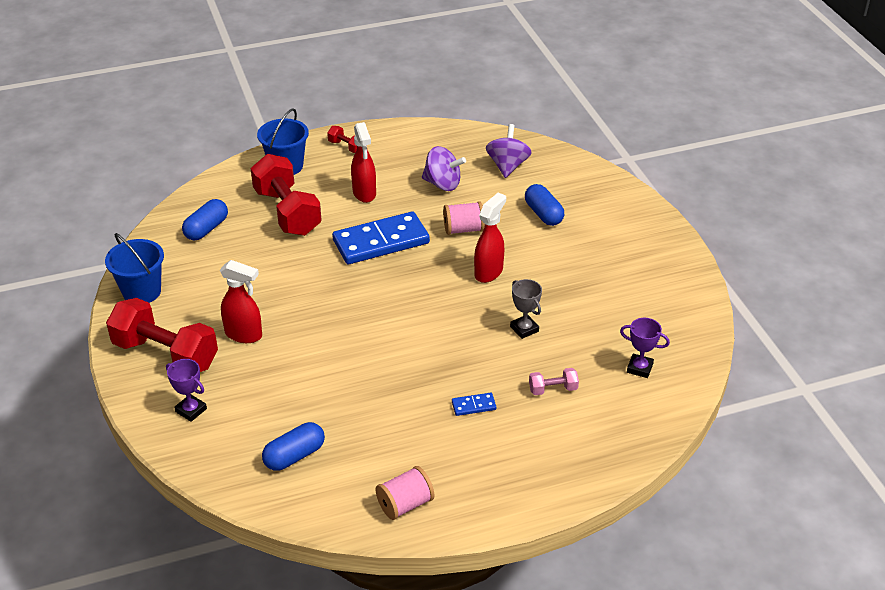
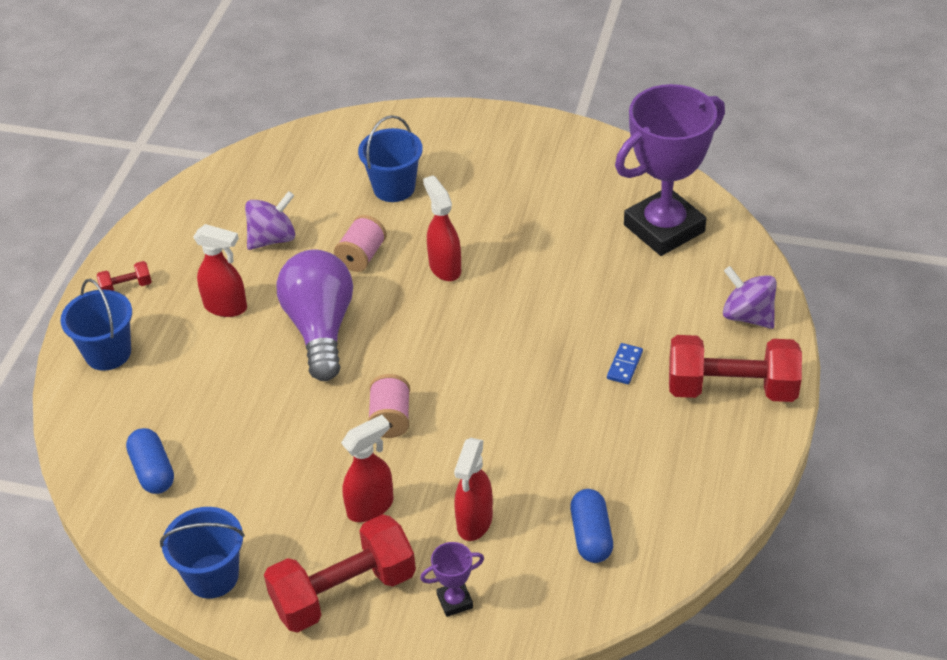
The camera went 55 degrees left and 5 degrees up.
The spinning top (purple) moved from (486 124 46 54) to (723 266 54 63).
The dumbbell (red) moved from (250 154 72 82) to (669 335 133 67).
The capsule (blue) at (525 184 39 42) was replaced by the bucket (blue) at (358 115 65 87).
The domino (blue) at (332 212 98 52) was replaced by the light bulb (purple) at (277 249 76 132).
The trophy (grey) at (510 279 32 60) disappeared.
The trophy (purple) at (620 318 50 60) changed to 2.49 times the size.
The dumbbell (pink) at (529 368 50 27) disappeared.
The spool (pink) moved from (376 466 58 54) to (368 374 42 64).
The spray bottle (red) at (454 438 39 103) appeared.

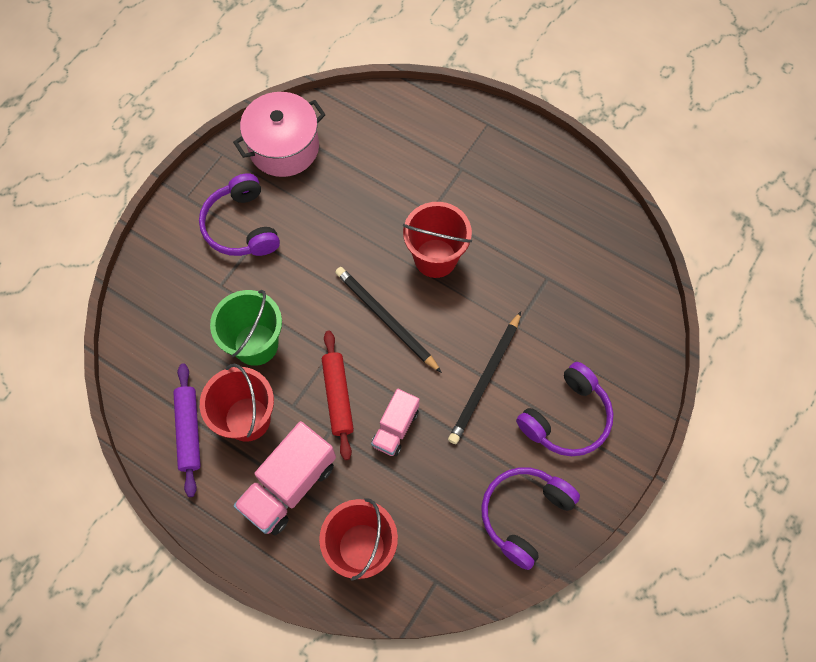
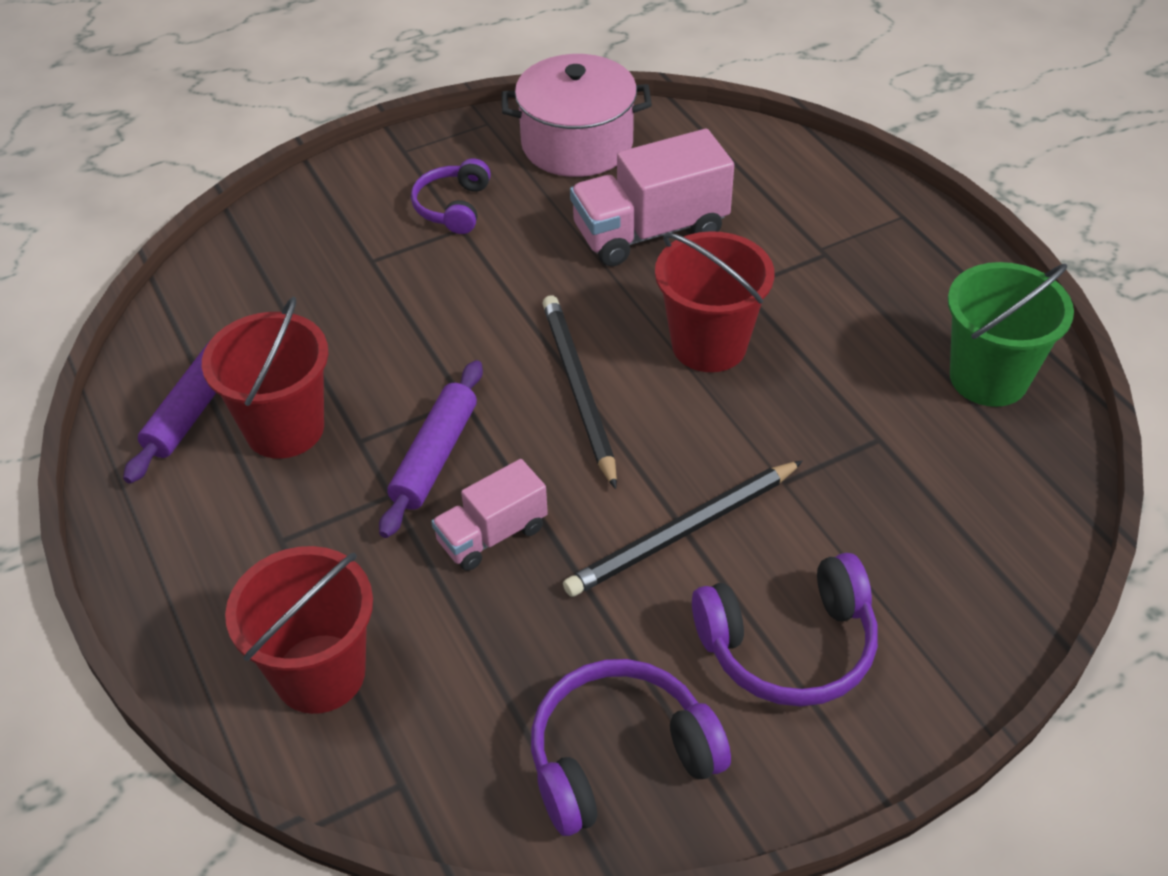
The camera went 30 degrees right and 20 degrees down.
The headphones (purple) at (199 173 81 83) changed to 0.65 times the size.
The bucket (green) moved from (210 290 72 76) to (948 262 126 145).
The rolling pin (red) at (322 331 32 129) became the rolling pin (purple) at (379 360 104 178).
The truck (pink) moved from (233 421 103 114) to (570 129 164 137).

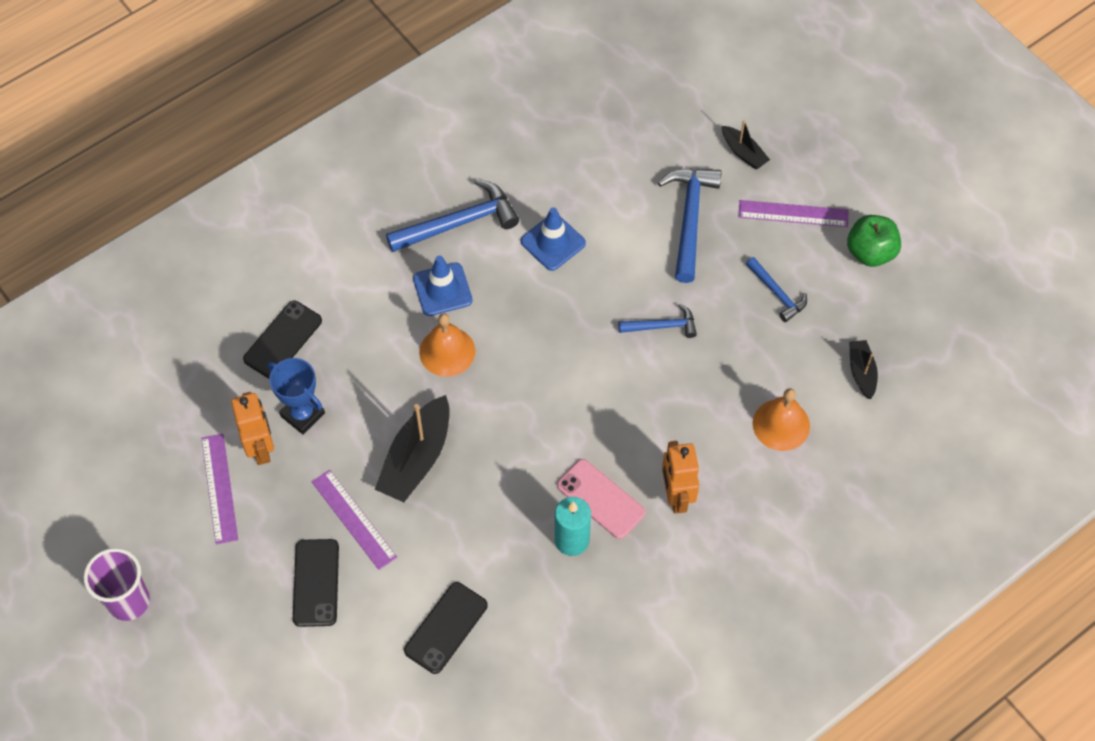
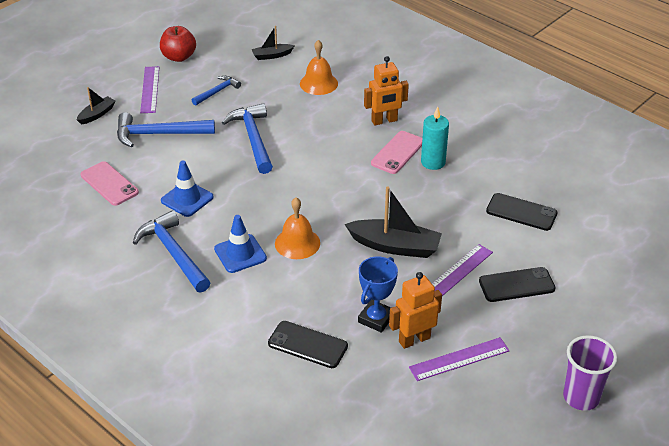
The camera went 100 degrees left and 20 degrees down.
The apple (green) at (847 215 54 52) became the apple (red) at (160 26 36 36).
The hammer (blue) at (618 304 79 34) changed to 1.74 times the size.
The phone (pink) at (81 161 58 45) appeared.

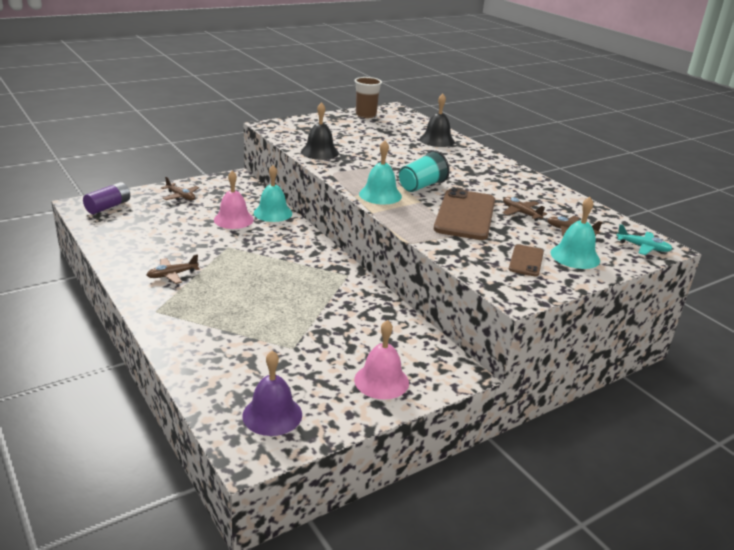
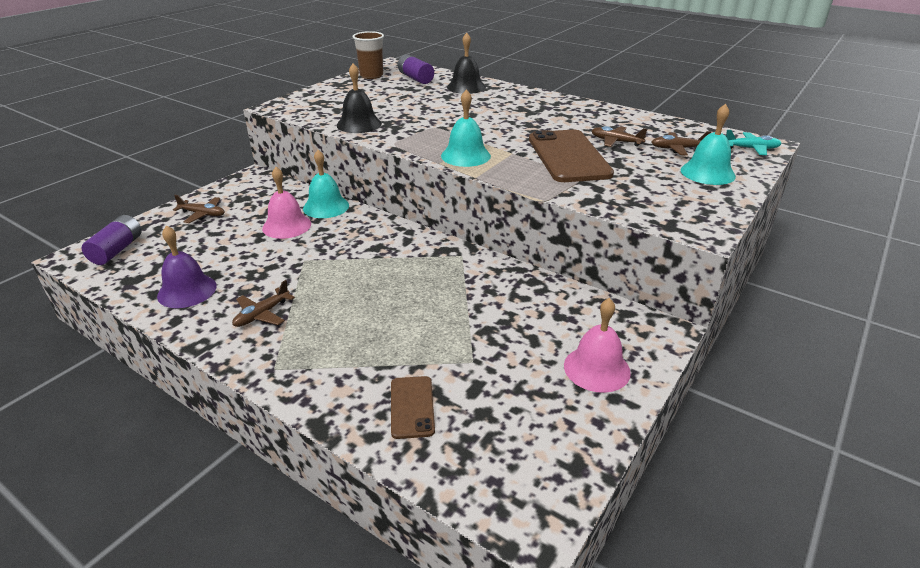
The camera went 20 degrees left and 5 degrees up.
The cup (turquoise) at (399 150 51 42) disappeared.
The phone (brown) moved from (509 244 35 33) to (391 376 44 63).
The bell (purple) moved from (242 351 60 85) to (157 226 60 82).
The battery (purple) at (398 54 36 30) appeared.

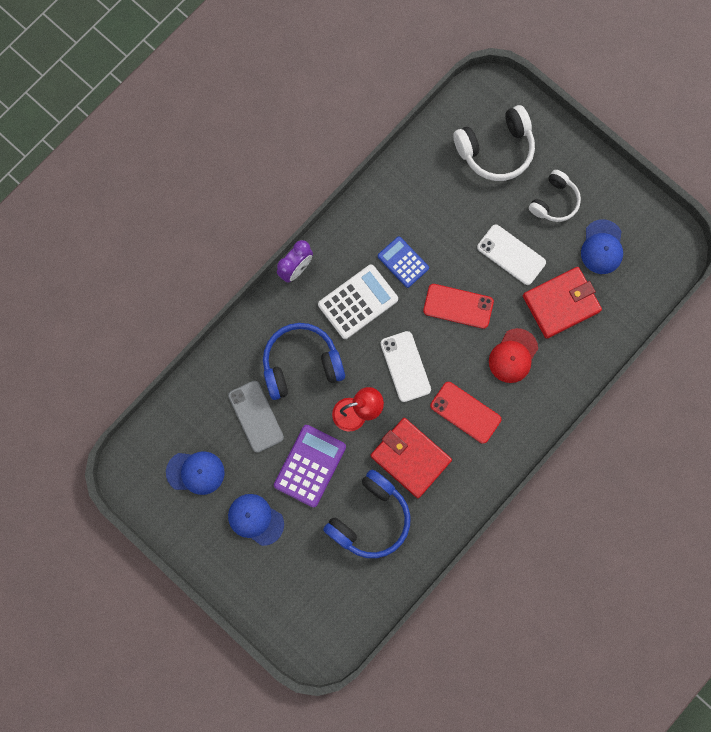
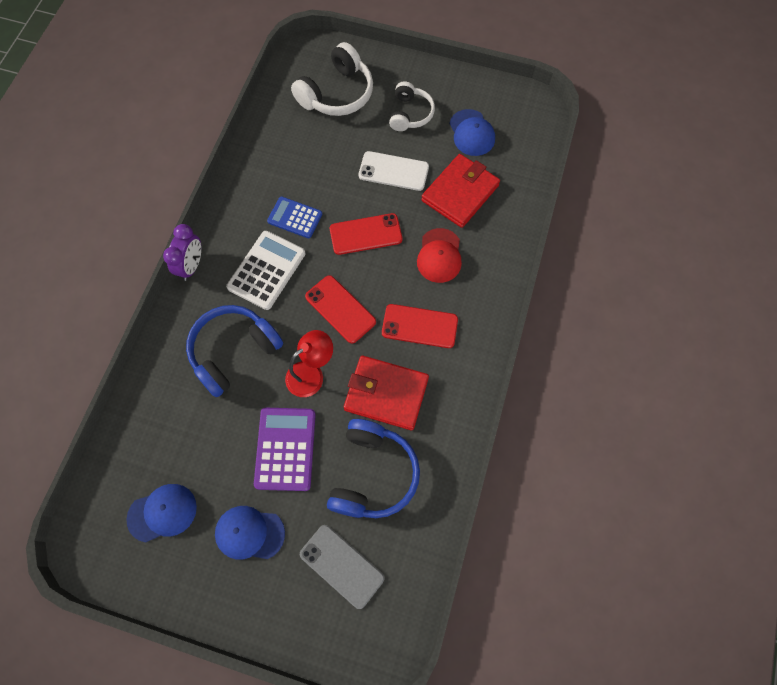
The camera went 25 degrees left and 10 degrees down.
The phone (white) at (380 331 51 71) became the phone (red) at (305 275 71 68).
The phone (grey) moved from (228 381 56 72) to (300 525 85 84).

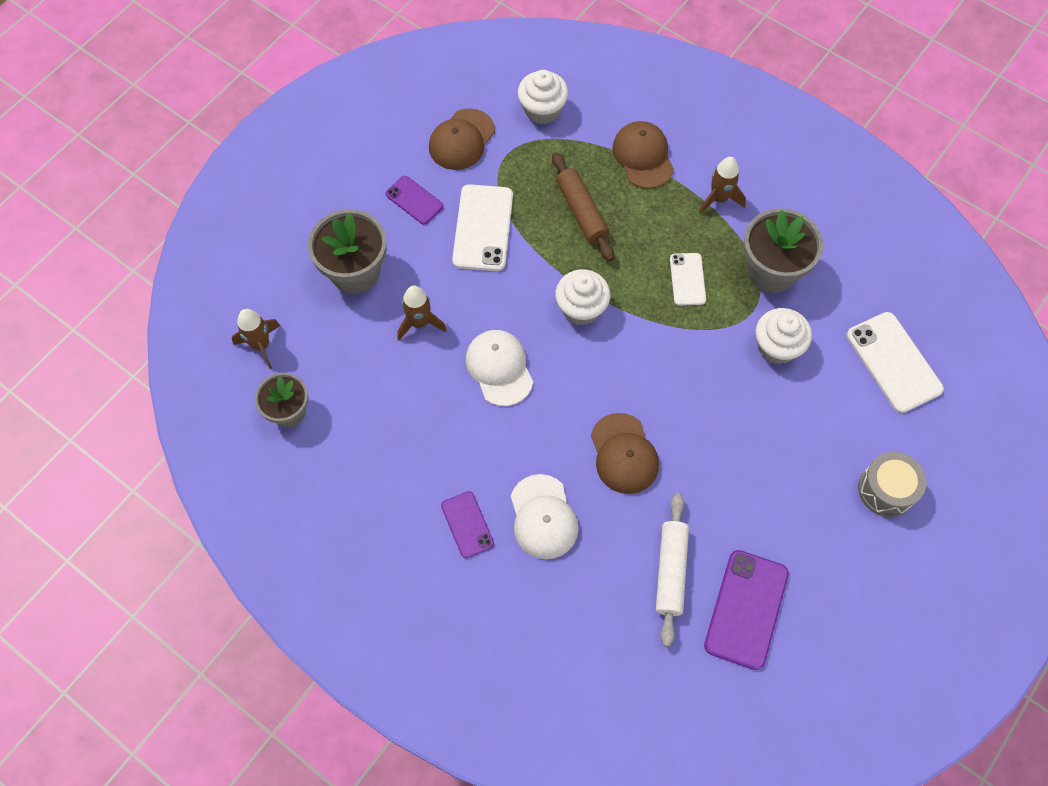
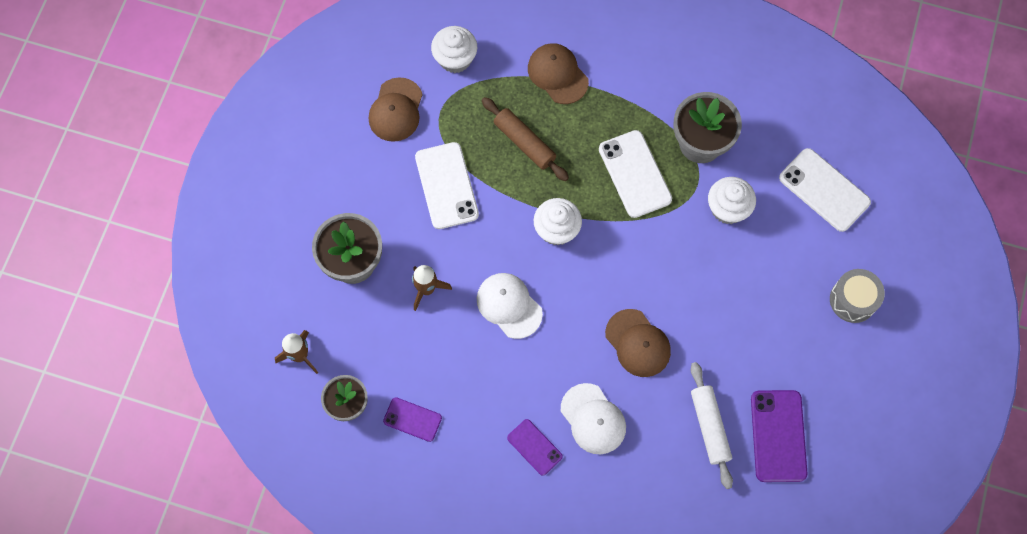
The camera went 20 degrees left and 5 degrees up.
The rocket (brown) at (699 157 47 57) disappeared.
The phone (purple) moved from (385 176 59 49) to (383 397 59 45).
The phone (white) at (670 253 36 53) changed to 1.69 times the size.

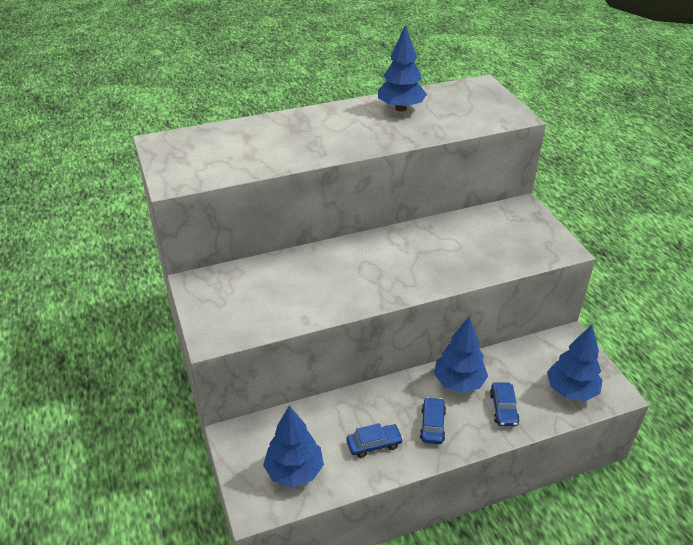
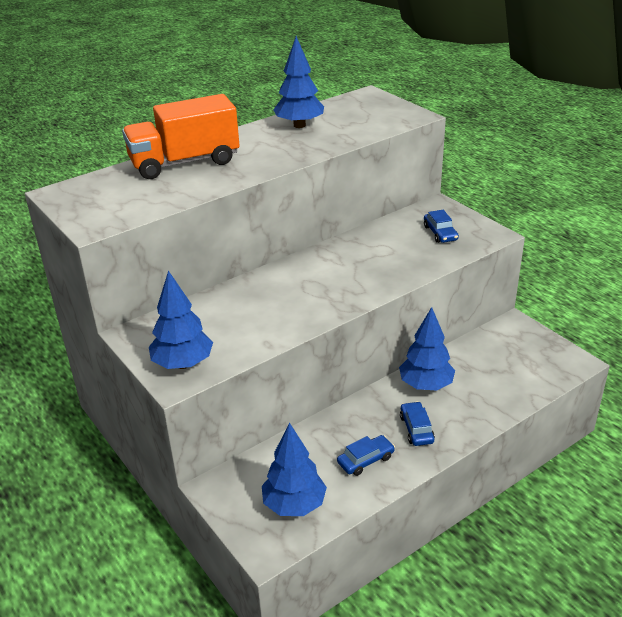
The camera went 15 degrees left and 5 degrees down.
The tree (blue) moved from (547 325 56 76) to (149 270 64 99).
The car (blue) moved from (490 382 30 44) to (424 210 35 33).
The truck (orange) at (122 94 117 85) appeared.

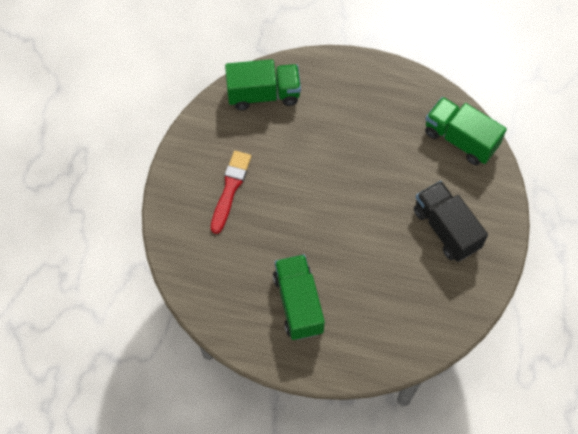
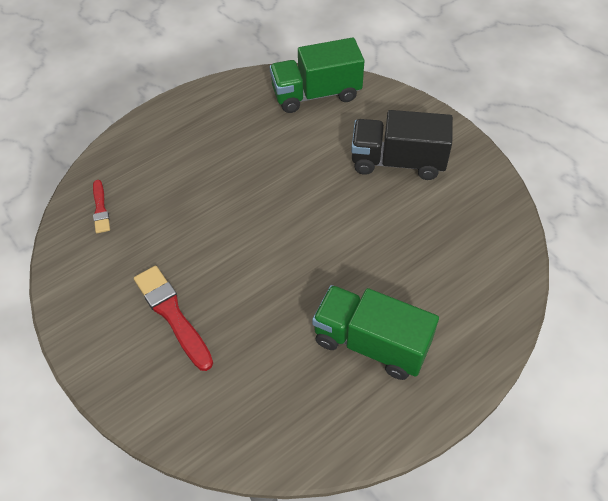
The camera went 50 degrees left and 10 degrees down.
The truck (green) at (225 59 76 51) was replaced by the brush (red) at (93 180 17 53).

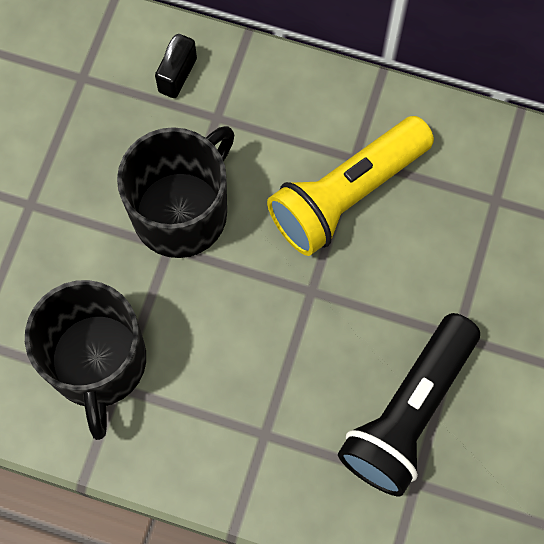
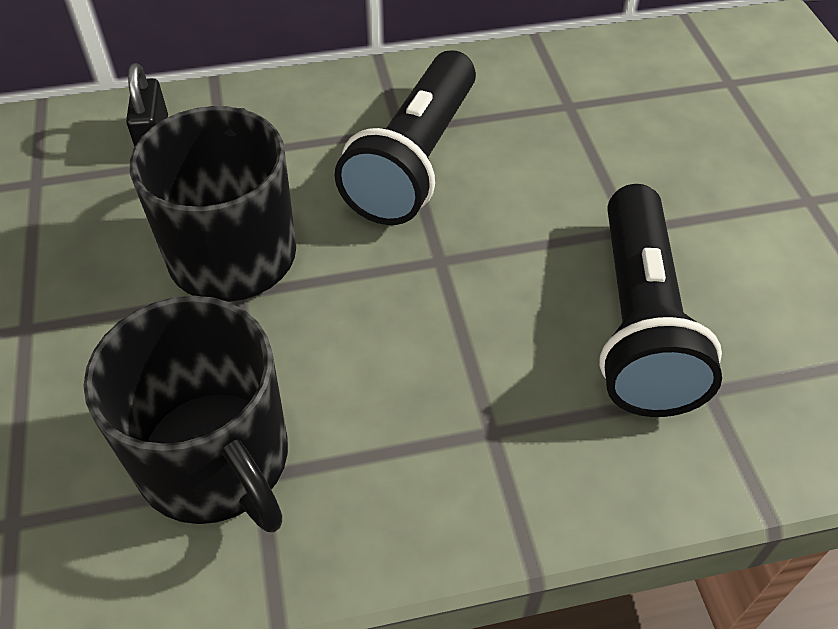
The camera went 30 degrees left and 20 degrees down.
The flashlight (yellow) at (267 116 167 140) became the flashlight (black) at (335 50 141 175).

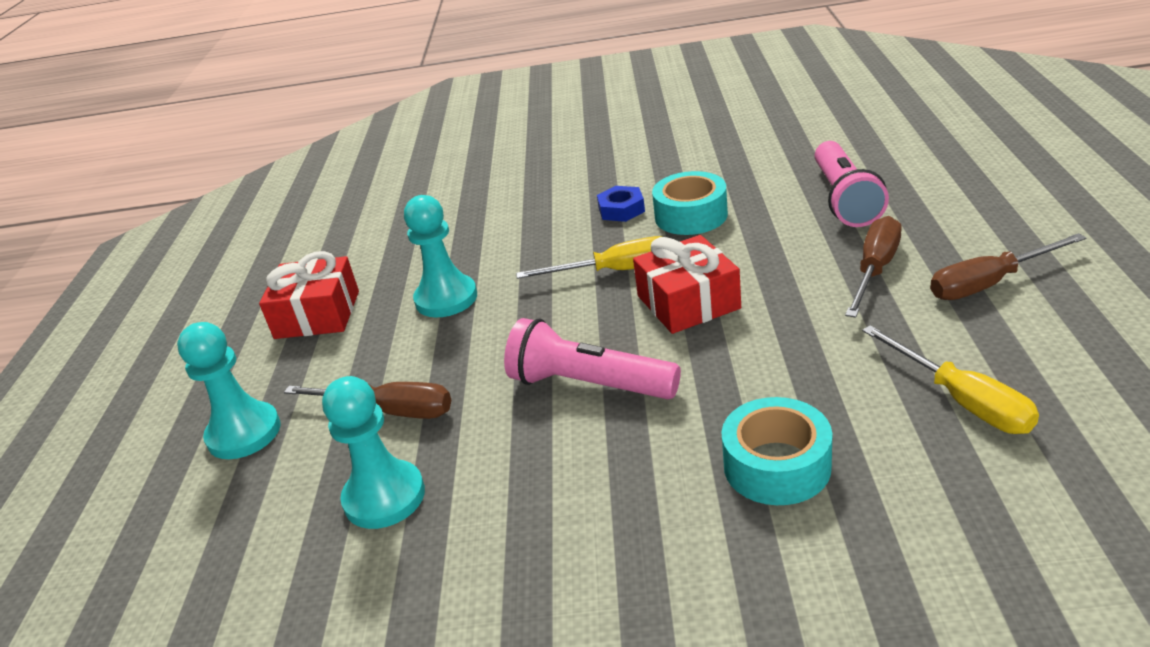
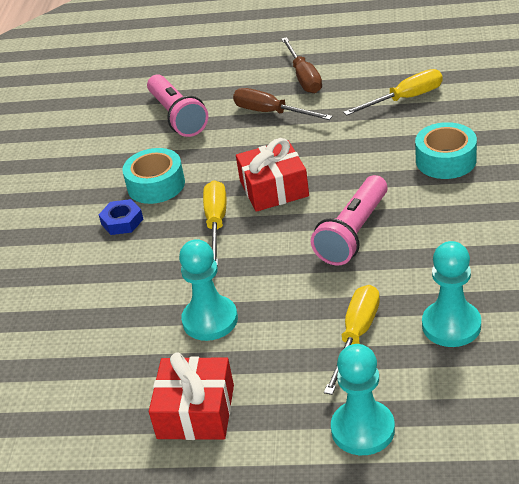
The camera went 85 degrees left and 5 degrees up.
The flashlight (pink) at (815 141 74 86) turned 60 degrees clockwise.
The screwdriver (brown) at (284 382 167 37) became the screwdriver (yellow) at (324 285 56 110).

